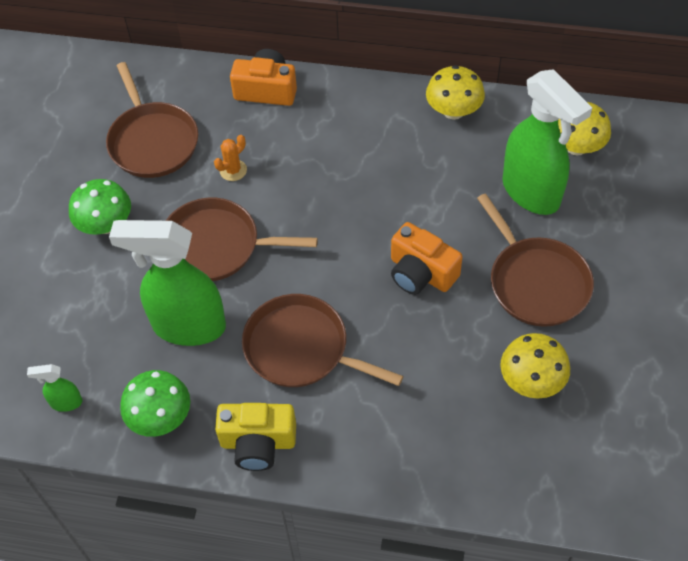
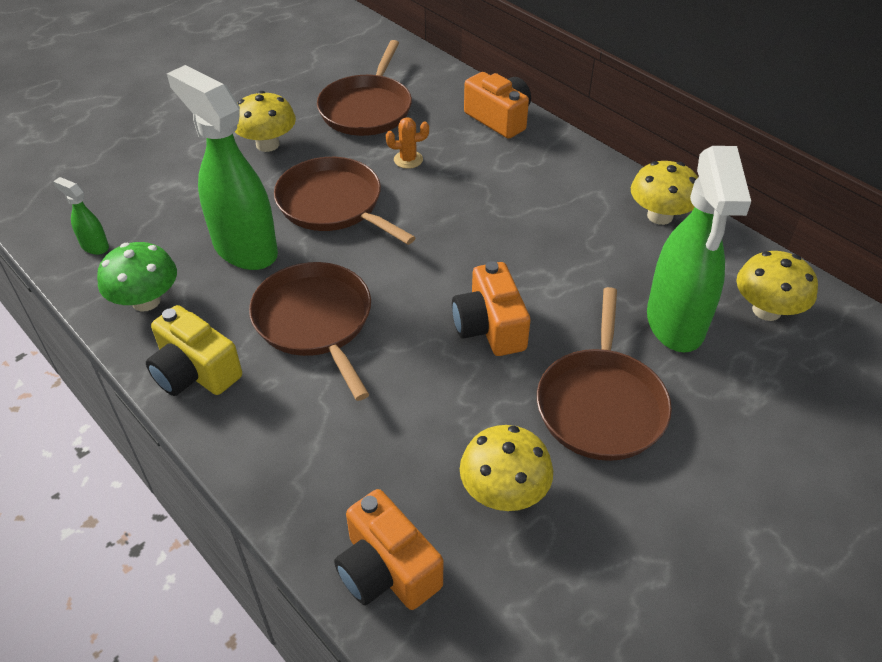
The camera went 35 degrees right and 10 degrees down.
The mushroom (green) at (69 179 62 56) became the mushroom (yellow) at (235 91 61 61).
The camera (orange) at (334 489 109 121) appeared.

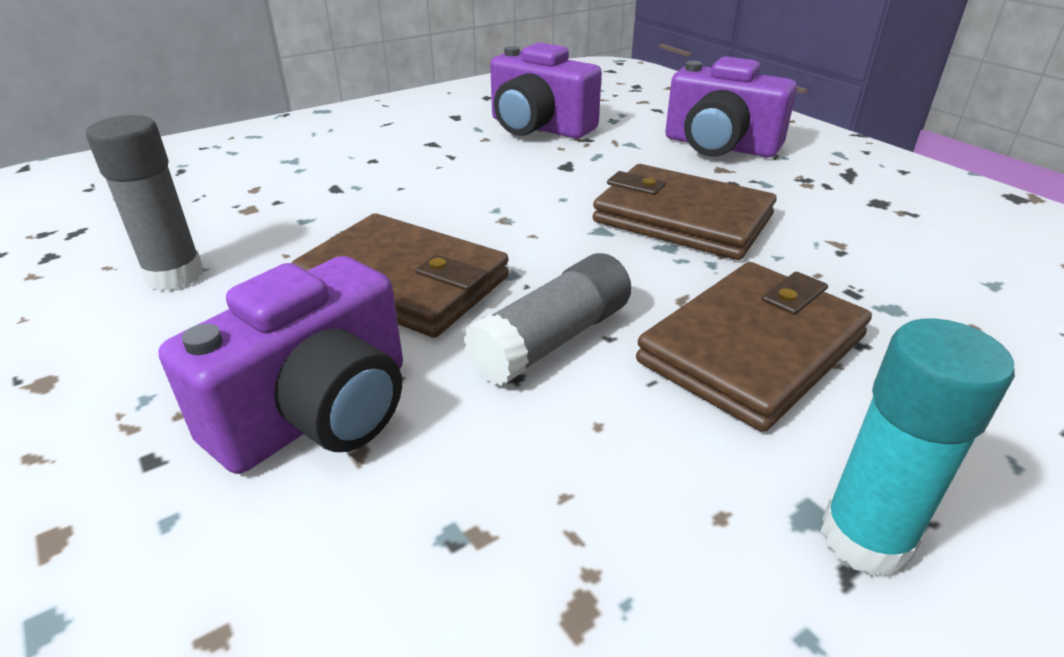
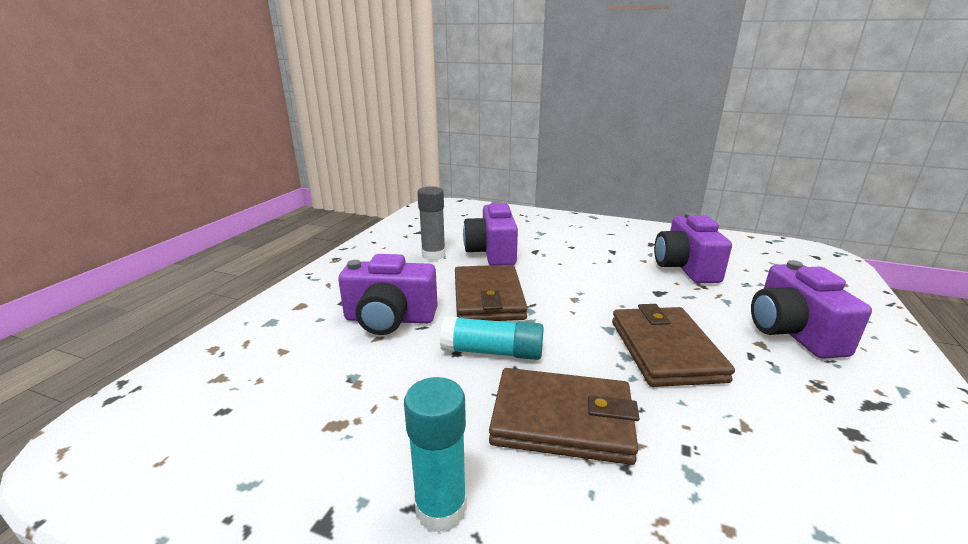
The camera went 55 degrees right and 10 degrees down.
The glue stick (grey) at (463 253 168 133) became the glue stick (turquoise) at (440 316 104 44).
The camera (purple) at (463 201 55 64) appeared.

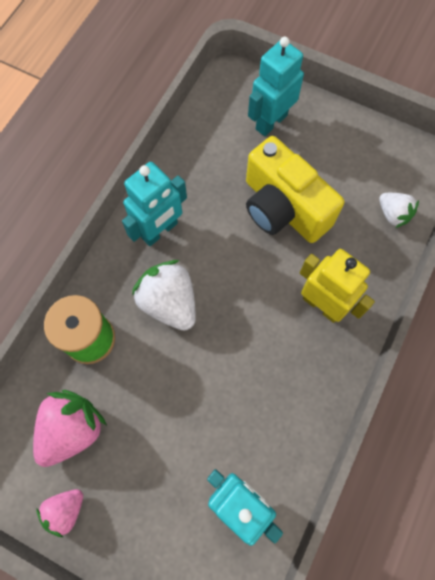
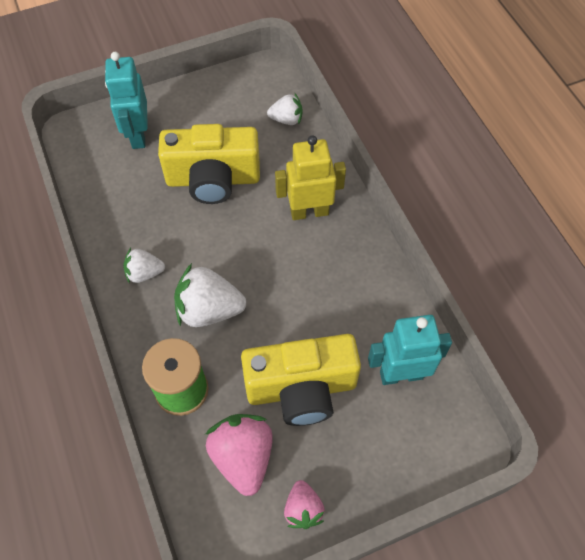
The camera went 50 degrees left and 10 degrees down.
The robot (turquoise) at (122 162 65 84) was replaced by the strawberry (white) at (123 248 42 36).
The camera (yellow) at (241 334 120 92) appeared.

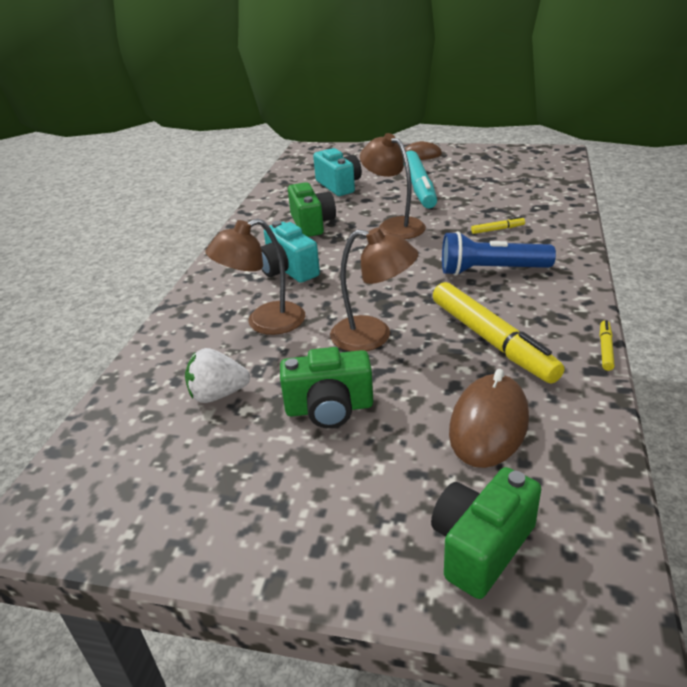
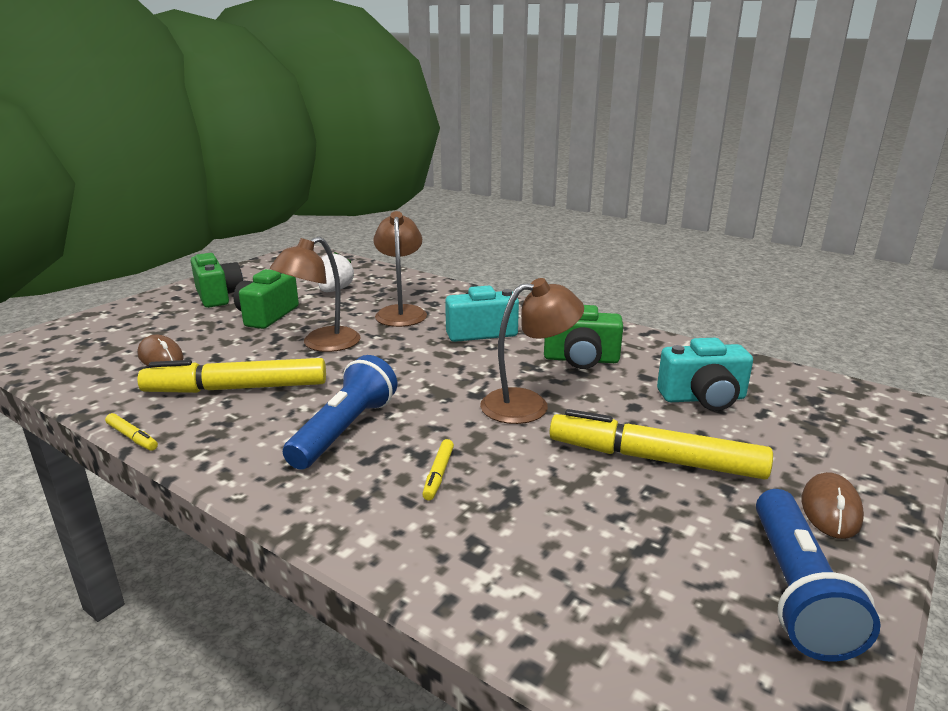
The camera went 110 degrees right and 10 degrees down.
The marker (turquoise) at (404 150 33 58) became the marker (yellow) at (550 409 223 70).
The mouse (brown) at (449 369 80 99) changed to 0.63 times the size.
The camera (green) moved from (431 467 110 132) to (191 253 52 55).
The flashlight (blue) at (756 489 125 173) appeared.

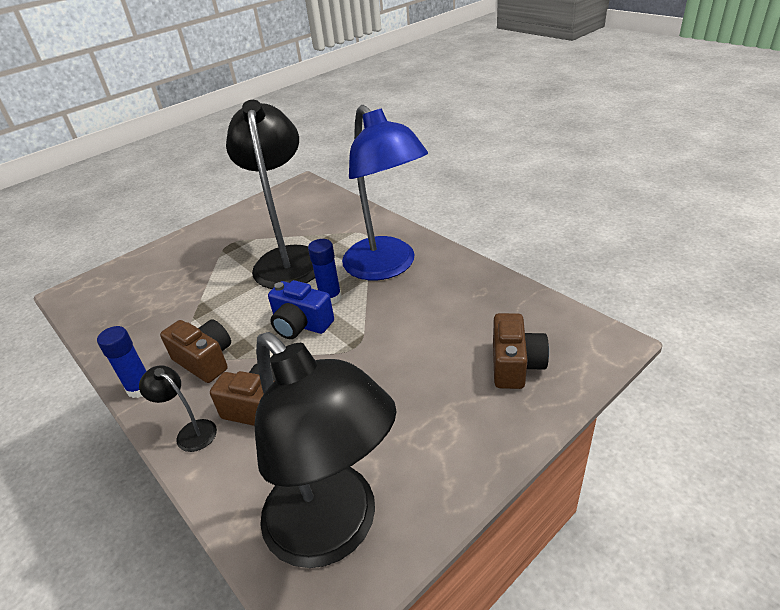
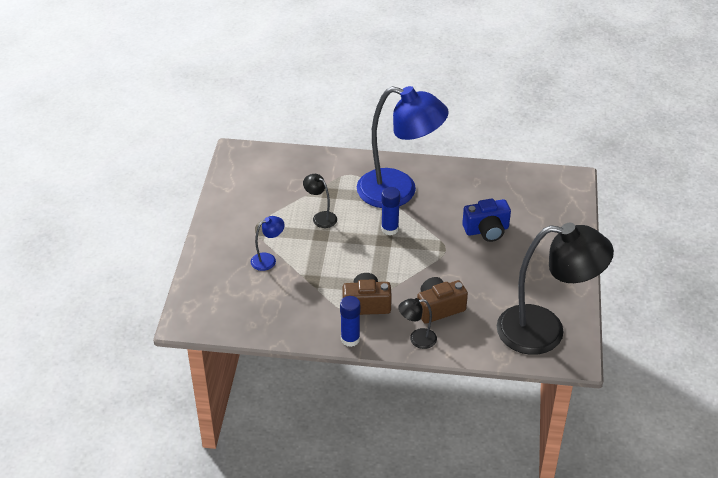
The camera went 45 degrees left and 5 degrees up.
The lamp (black) at (226 100 89 189) changed to 0.40 times the size.
The camera (blue) moved from (268 280 66 59) to (462 199 49 43).
The camera (brown) at (493 313 56 76) disappeared.
The lamp (blue) at (251 216 34 55) appeared.

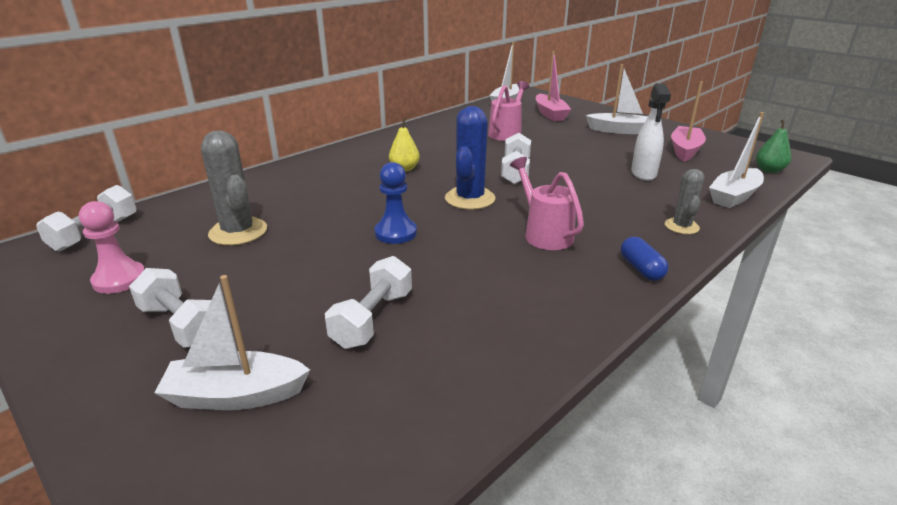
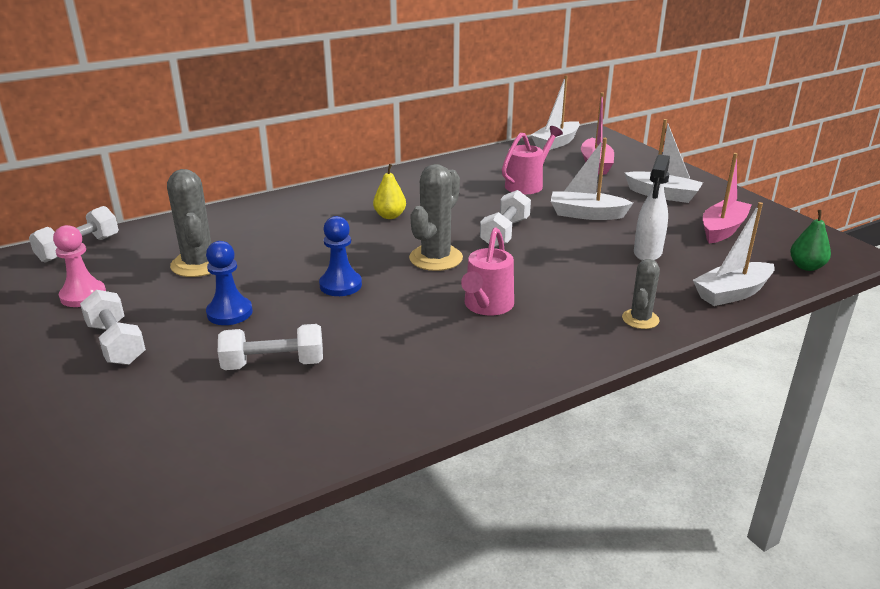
The camera went 15 degrees right and 0 degrees up.
The cactus (blue) at (445 106 50 104) became the cactus (grey) at (409 164 54 107).
The watering can (pink) at (510 157 74 93) turned 150 degrees counterclockwise.
The capsule (blue) at (621 237 48 44) disappeared.
The dumbbell (white) at (325 256 87 93) turned 45 degrees clockwise.
The boat (white) moved from (155 275 155 135) to (551 138 82 82).
The pawn (blue) at (206 241 47 84) appeared.

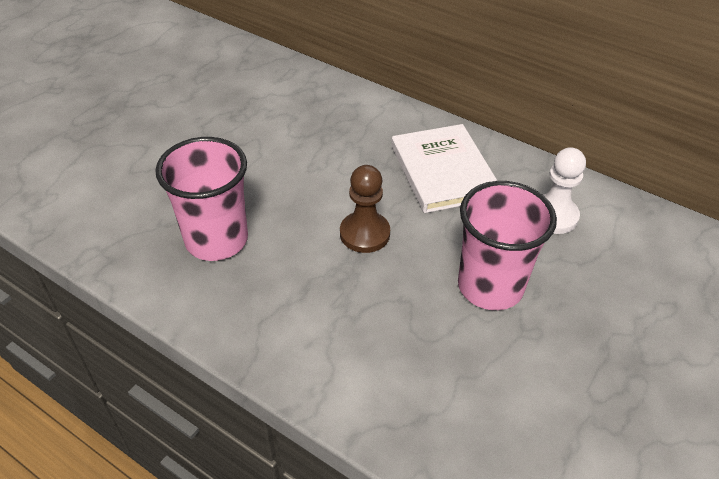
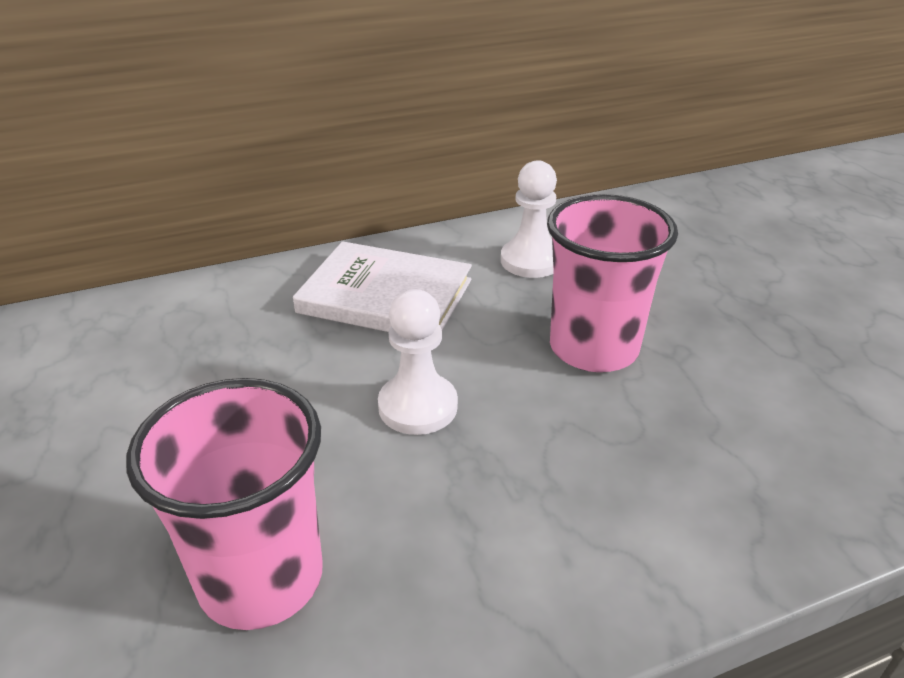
The camera went 55 degrees left and 10 degrees down.
The pawn (brown) at (340 165 50 88) became the pawn (white) at (378 289 80 146).

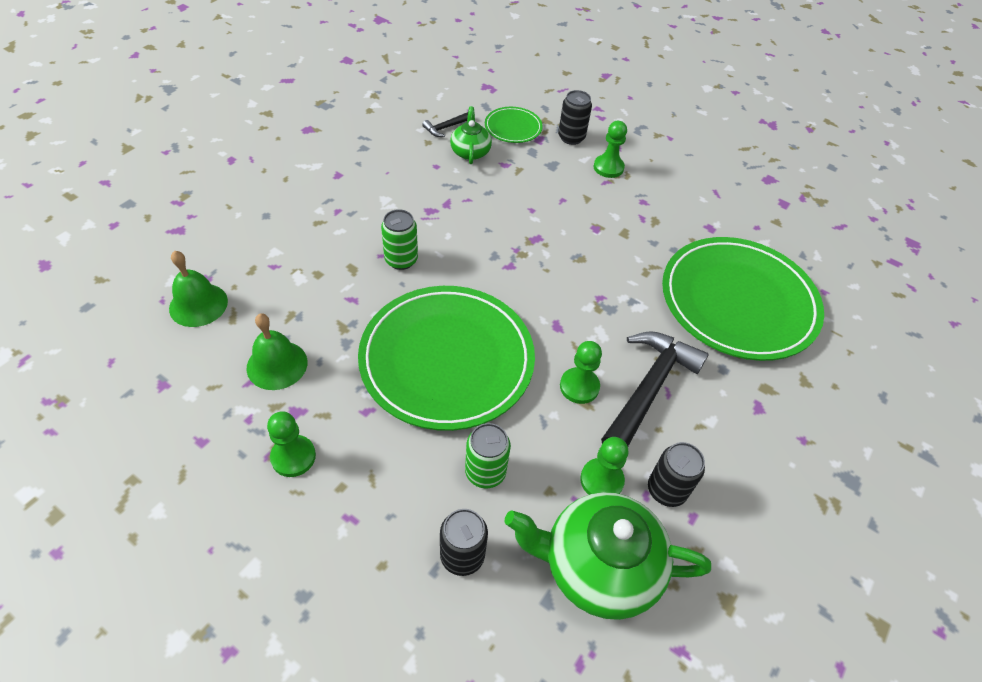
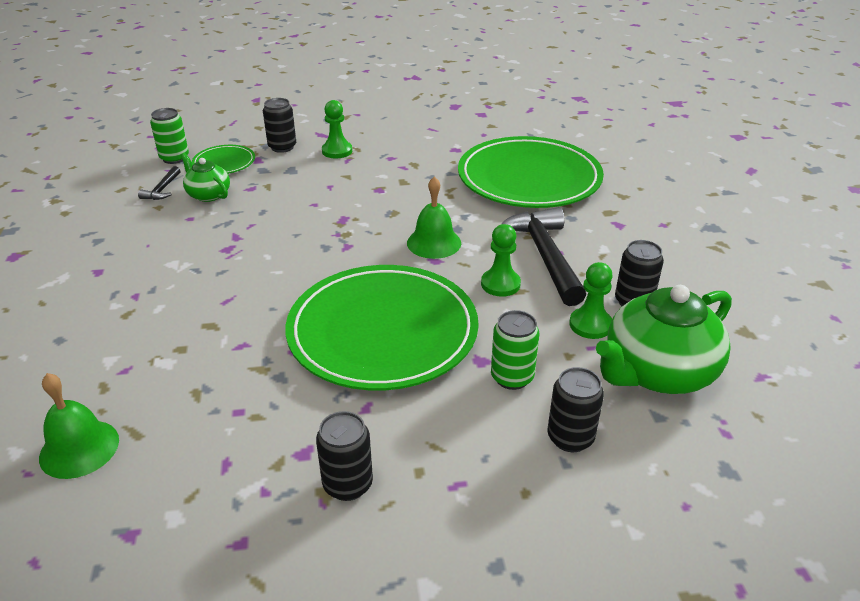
The camera went 40 degrees left and 15 degrees down.
The can (green) moved from (381 209 37 61) to (150 108 39 56).
The bell (green) moved from (247 313 61 77) to (407 176 54 83).
The pawn (green) at (267 411 49 66) was replaced by the can (black) at (316 411 57 90).

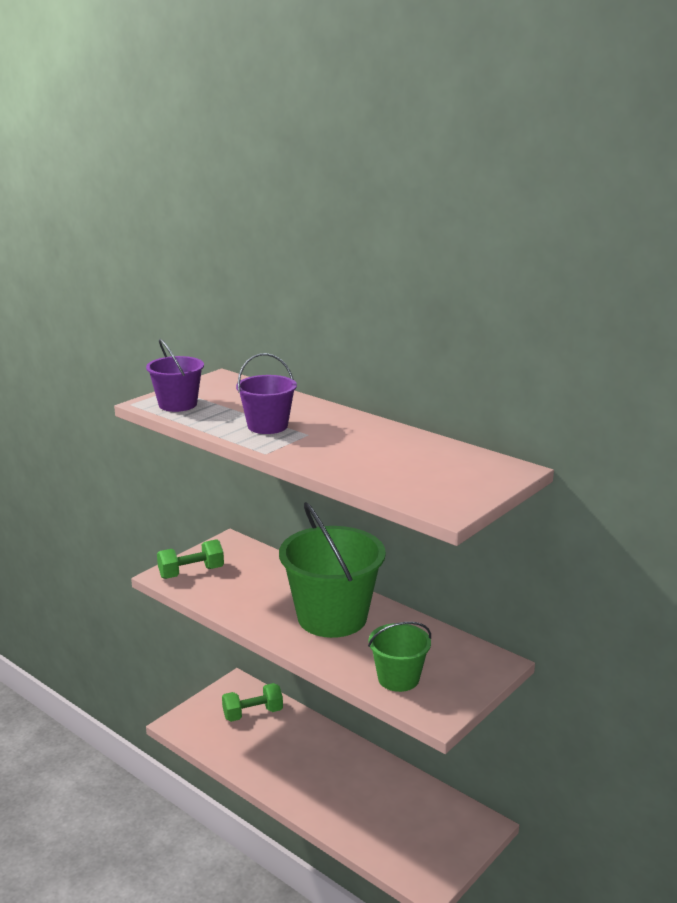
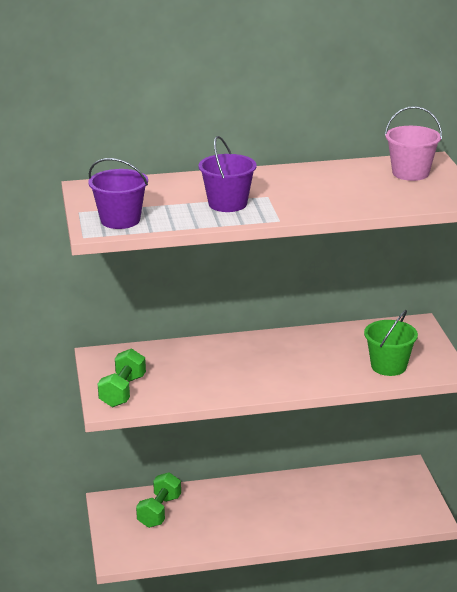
The camera went 50 degrees left and 5 degrees up.
The bucket (green) at (279 502 107 136) disappeared.
The bucket (pink) at (385 106 57 75) appeared.

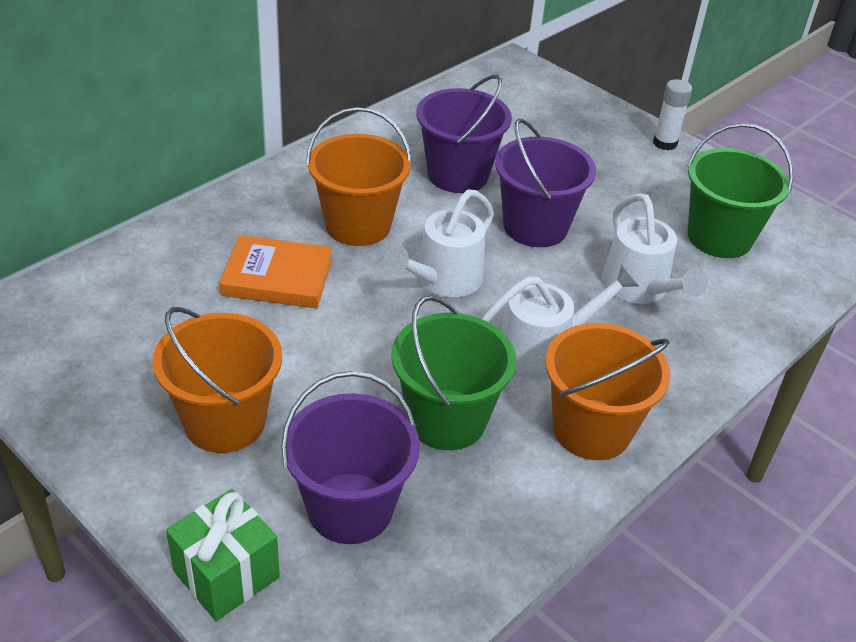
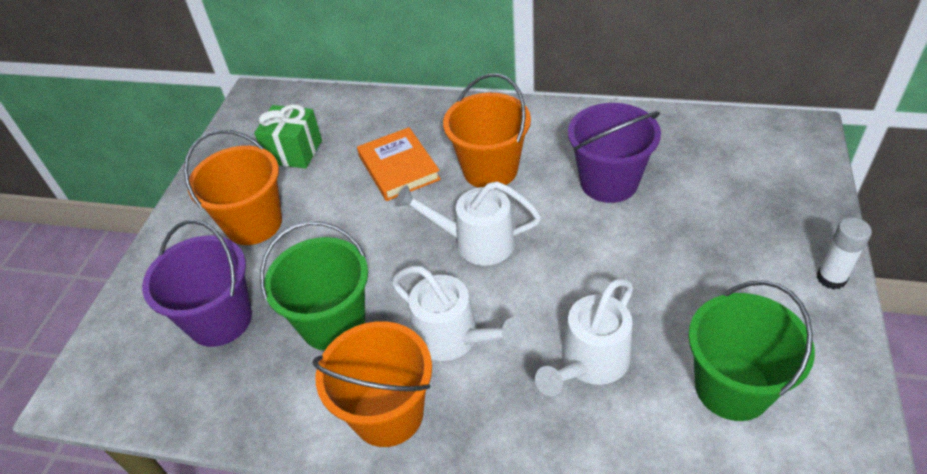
The camera went 65 degrees right and 5 degrees up.
The bucket (purple) at (495 119 101 128) disappeared.
The gift (green) moved from (166 489 114 132) to (254 104 68 65).

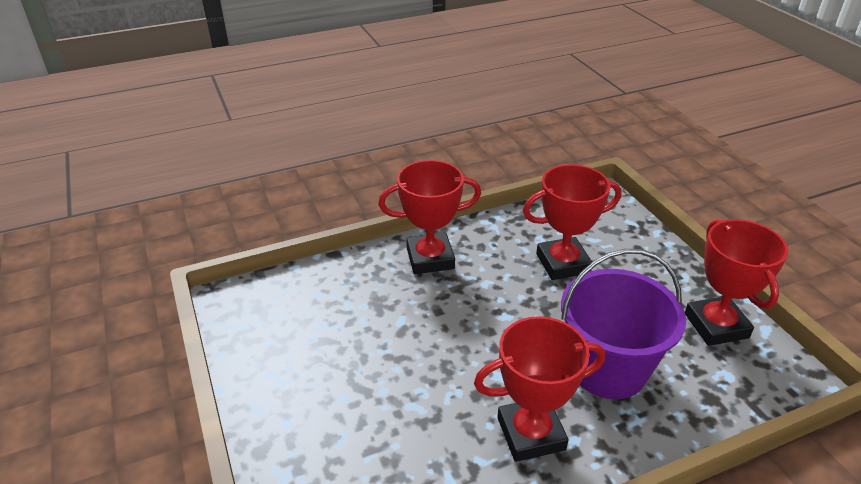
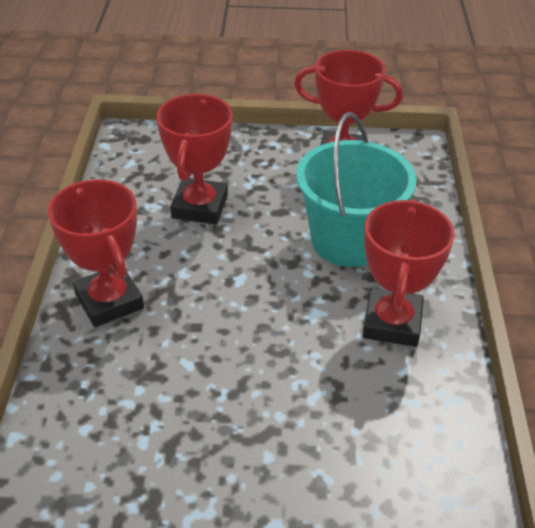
The camera went 65 degrees left and 5 degrees up.
The trophy (red) at (378 160 103 114) turned 45 degrees counterclockwise.
The bucket (purple) at (561 249 125 150) became the bucket (turquoise) at (296 112 121 155).

